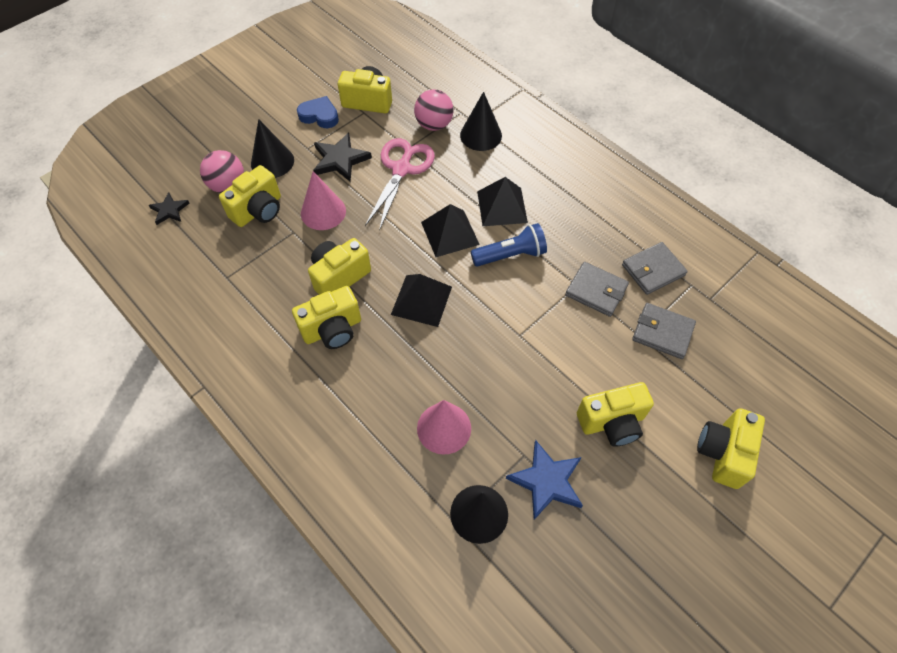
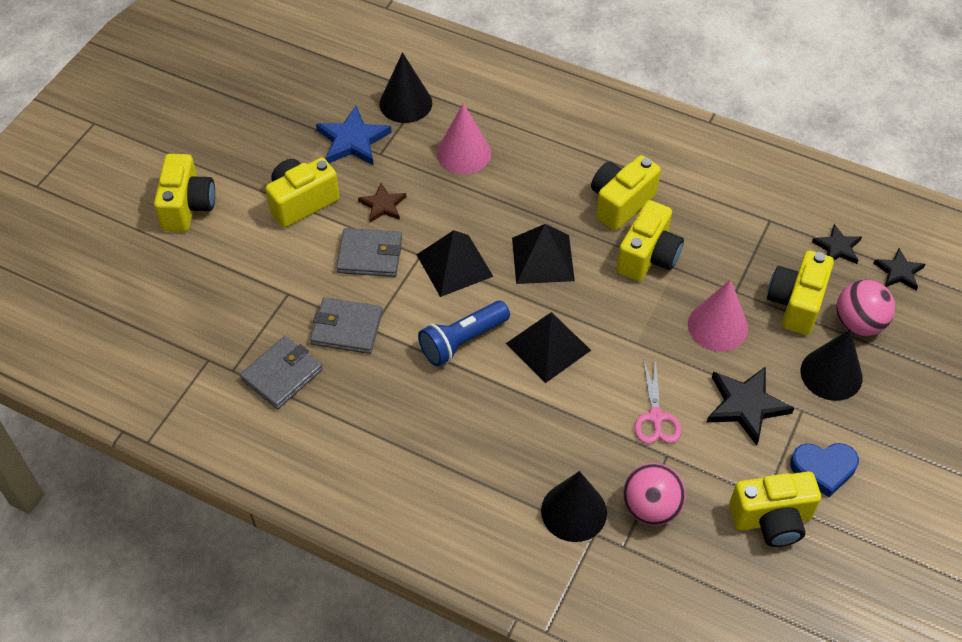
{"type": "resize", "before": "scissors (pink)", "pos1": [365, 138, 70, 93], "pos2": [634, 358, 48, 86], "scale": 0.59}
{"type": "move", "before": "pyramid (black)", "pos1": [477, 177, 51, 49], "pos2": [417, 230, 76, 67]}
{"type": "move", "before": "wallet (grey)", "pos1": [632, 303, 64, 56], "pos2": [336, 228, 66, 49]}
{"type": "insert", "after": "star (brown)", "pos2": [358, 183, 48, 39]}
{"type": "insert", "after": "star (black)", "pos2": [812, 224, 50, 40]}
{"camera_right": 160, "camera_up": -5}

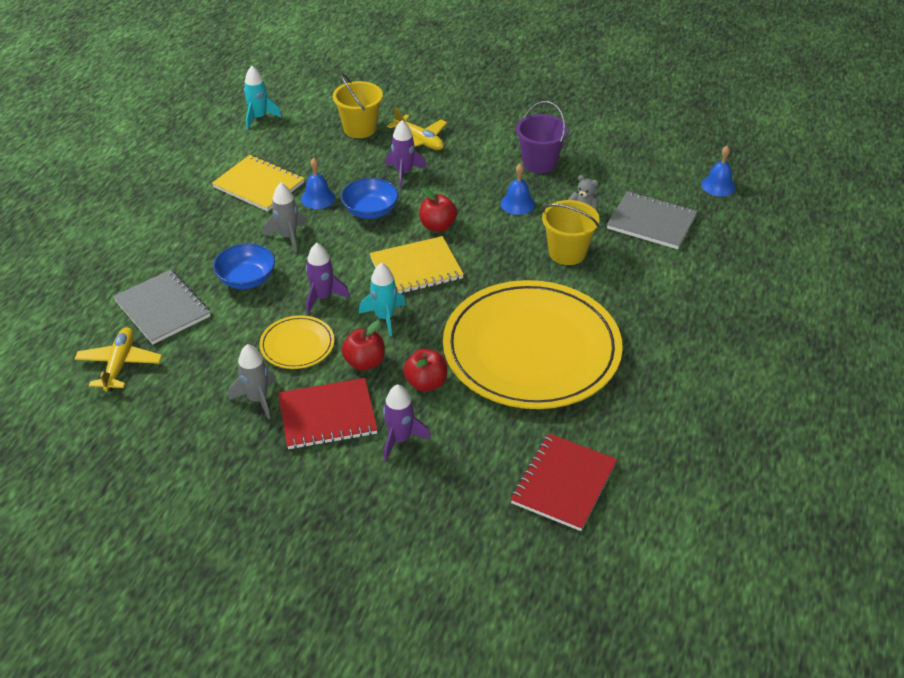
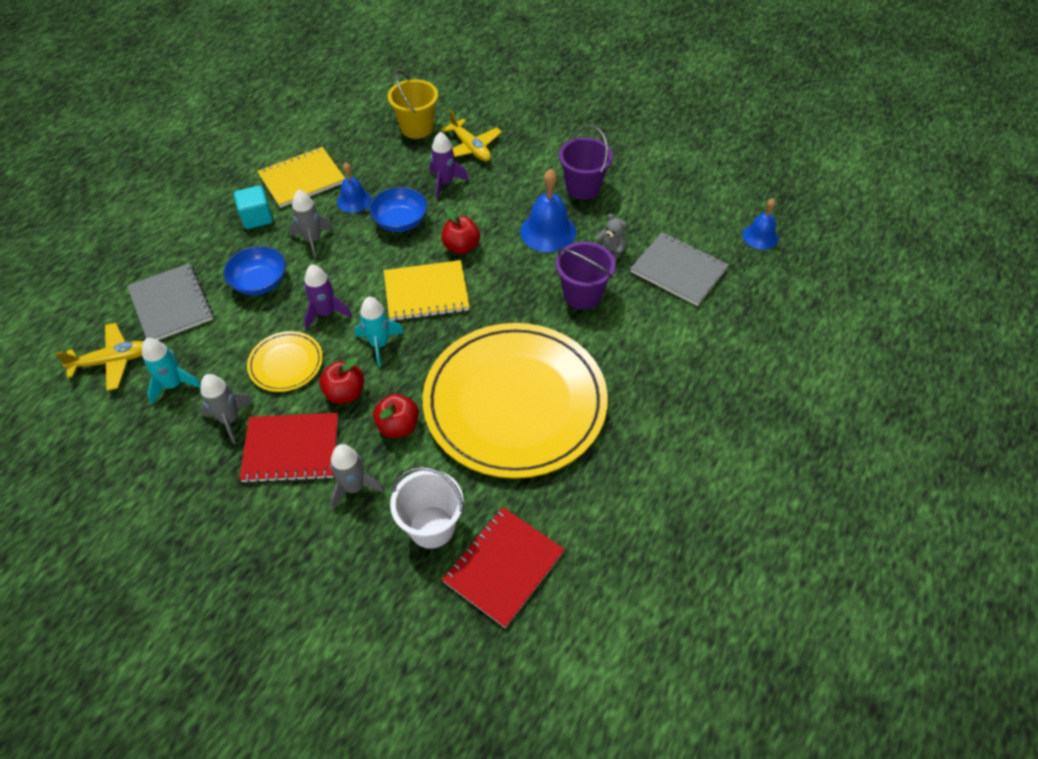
{"type": "move", "before": "rocket (turquoise)", "pos1": [244, 66, 38, 64], "pos2": [142, 338, 59, 67]}
{"type": "rotate", "before": "notebook (yellow)", "pos1": [212, 155, 93, 56], "pos2": [257, 147, 88, 61], "turn": -75}
{"type": "resize", "before": "bell (blue)", "pos1": [501, 164, 34, 51], "pos2": [520, 169, 56, 83], "scale": 1.6}
{"type": "recolor", "before": "bucket (yellow)", "after": "bucket (purple)", "pos1": [542, 200, 58, 65], "pos2": [556, 242, 60, 68]}
{"type": "rotate", "before": "plane (yellow)", "pos1": [75, 327, 87, 65], "pos2": [55, 323, 89, 68], "turn": 60}
{"type": "recolor", "before": "rocket (purple)", "after": "rocket (grey)", "pos1": [383, 384, 48, 77], "pos2": [330, 444, 55, 67]}
{"type": "insert", "after": "cube (turquoise)", "pos2": [234, 185, 39, 44]}
{"type": "insert", "after": "bucket (white)", "pos2": [390, 467, 74, 82]}
{"camera_right": 10, "camera_up": 10}

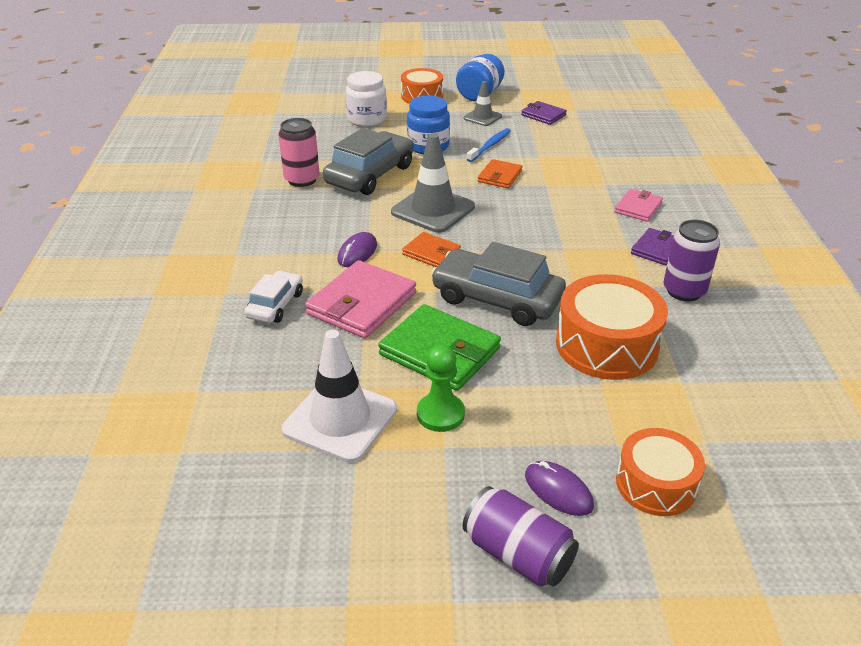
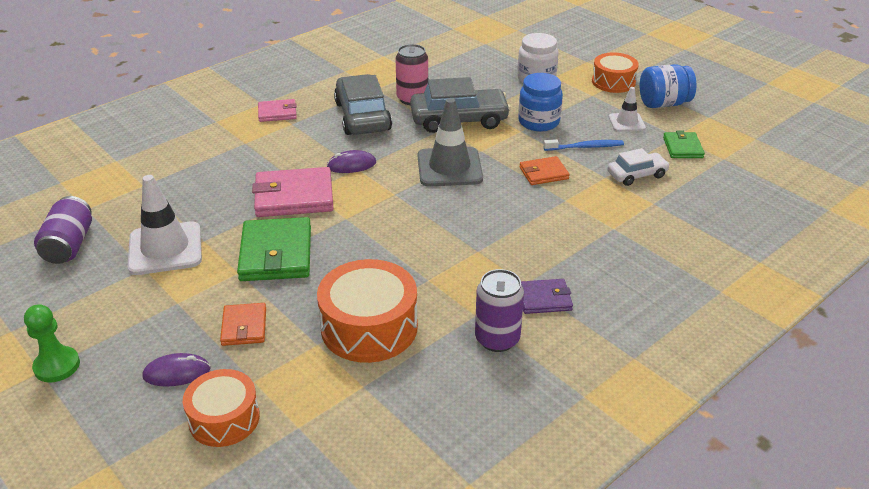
{"type": "recolor", "before": "traffic cone (grey)", "after": "traffic cone (white)", "pos1": [464, 81, 38, 45], "pos2": [609, 87, 37, 45]}
{"type": "recolor", "before": "wallet (purple)", "after": "wallet (green)", "pos1": [521, 101, 46, 24], "pos2": [663, 131, 42, 27]}
{"type": "move", "before": "wallet (pink)", "pos1": [615, 189, 48, 33], "pos2": [258, 99, 39, 23]}
{"type": "move", "before": "wallet (orange)", "pos1": [402, 232, 59, 35], "pos2": [220, 303, 46, 43]}
{"type": "move", "before": "car (grey)", "pos1": [431, 242, 135, 84], "pos2": [334, 74, 58, 61]}
{"type": "move", "before": "car (white)", "pos1": [244, 271, 59, 52], "pos2": [607, 148, 63, 38]}
{"type": "move", "before": "pawn (green)", "pos1": [417, 344, 48, 88], "pos2": [24, 304, 56, 79]}
{"type": "rotate", "before": "mouse (purple)", "pos1": [525, 461, 69, 55], "pos2": [142, 353, 68, 34], "turn": 75}
{"type": "move", "before": "can (purple)", "pos1": [463, 486, 116, 100], "pos2": [34, 196, 58, 68]}
{"camera_right": 50, "camera_up": 0}

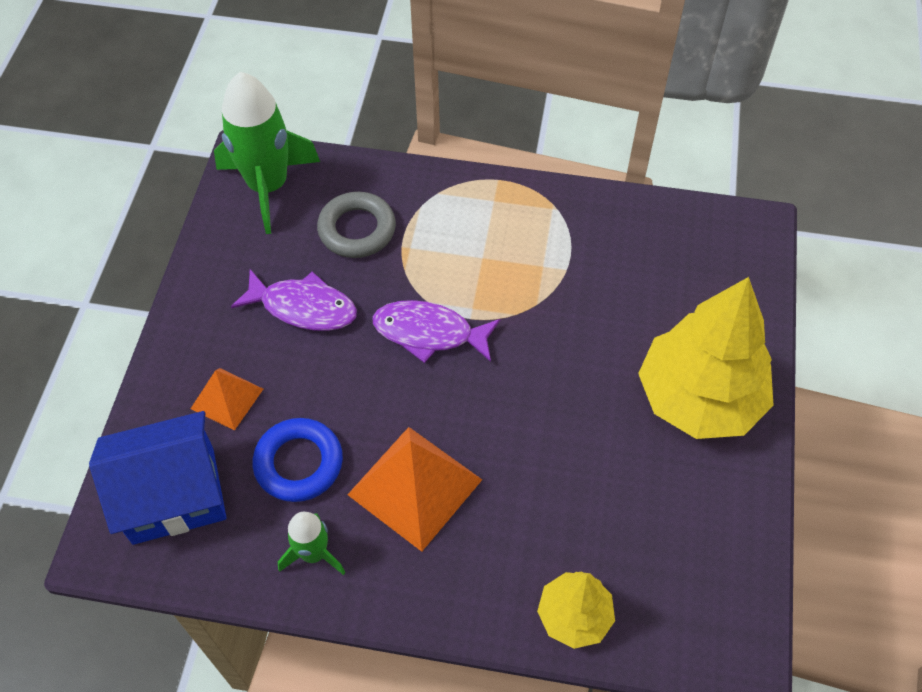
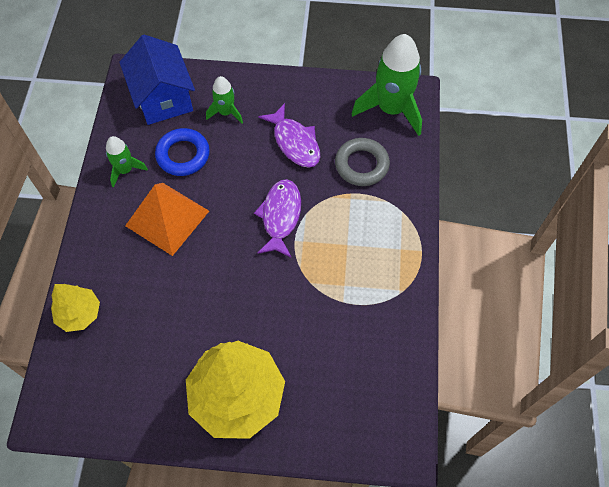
{"type": "rotate", "before": "fish (purple)", "pos1": [231, 269, 126, 62], "pos2": [258, 103, 62, 65], "turn": -45}
{"type": "replace", "before": "pyramid (orange)", "after": "rocket (green)", "pos1": [191, 368, 72, 63], "pos2": [206, 76, 37, 47]}
{"camera_right": 85, "camera_up": 5}

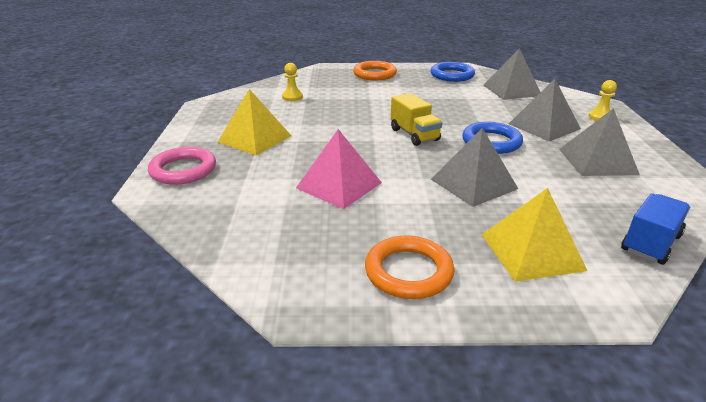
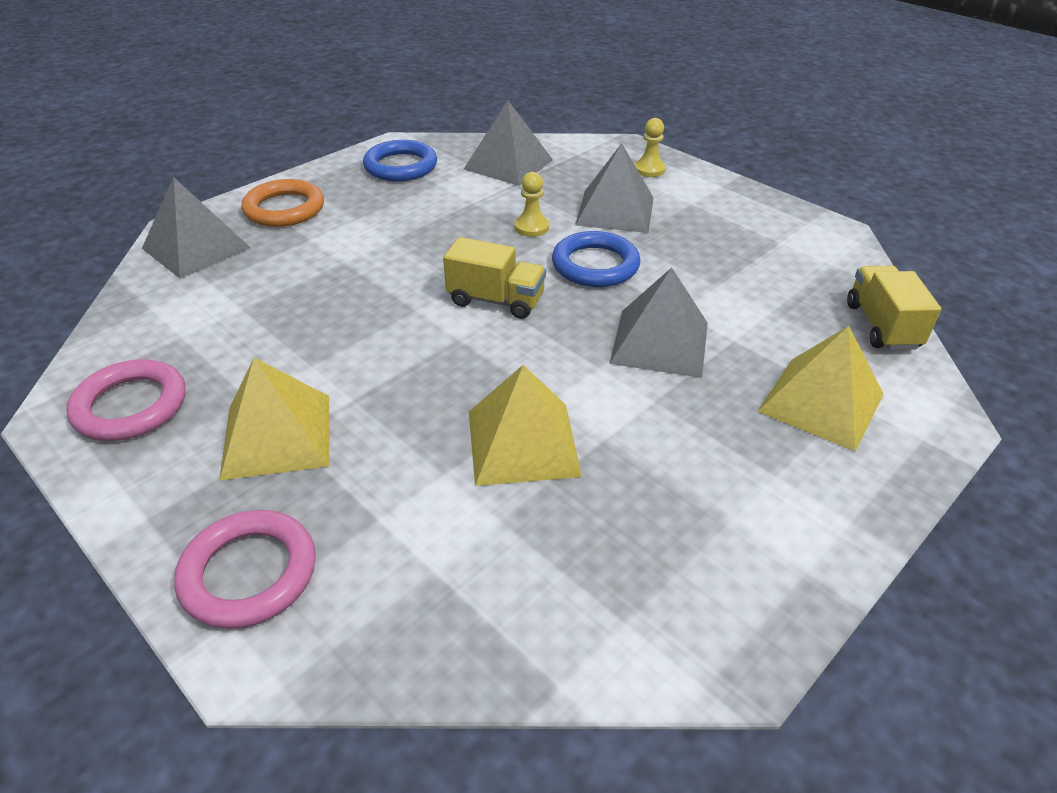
{"type": "move", "before": "pawn (yellow)", "pos1": [282, 63, 21, 38], "pos2": [515, 172, 34, 65]}
{"type": "move", "before": "pyramid (grey)", "pos1": [559, 108, 81, 68], "pos2": [142, 177, 109, 101]}
{"type": "recolor", "before": "pyramid (pink)", "after": "pyramid (yellow)", "pos1": [296, 129, 86, 80], "pos2": [469, 365, 113, 121]}
{"type": "recolor", "before": "truck (blue)", "after": "truck (yellow)", "pos1": [621, 193, 69, 72], "pos2": [847, 266, 94, 84]}
{"type": "delete", "before": "ring (orange)", "pos1": [365, 236, 90, 63]}
{"type": "insert", "after": "ring (pink)", "pos2": [66, 359, 120, 82]}
{"camera_right": -45, "camera_up": 10}

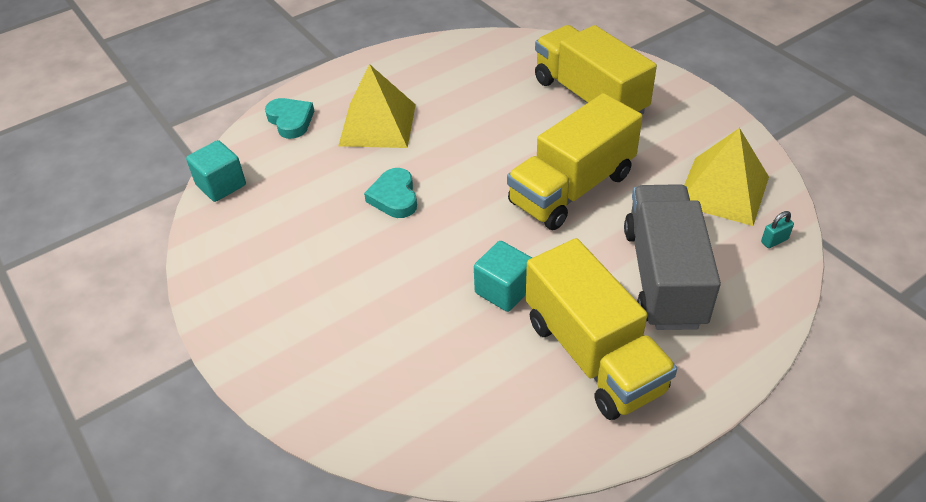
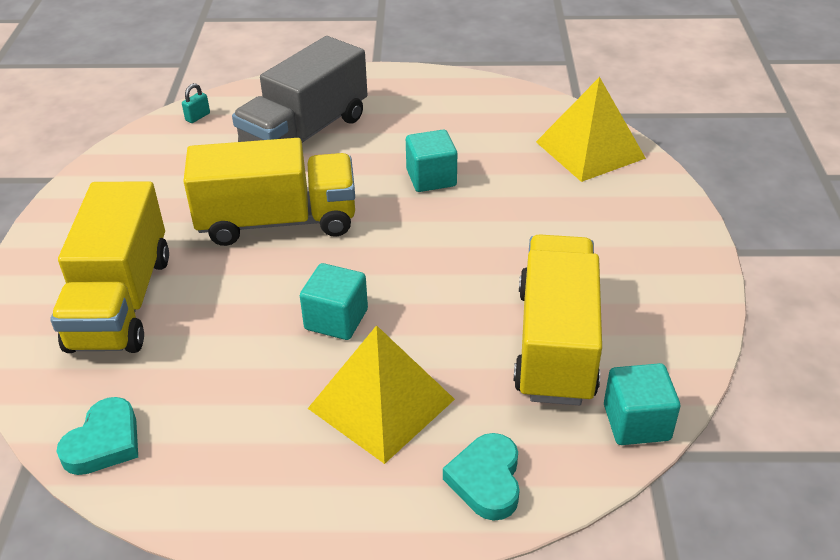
{"type": "move", "before": "pyramid (yellow)", "pos1": [684, 128, 85, 98], "pos2": [536, 77, 110, 105]}
{"type": "move", "before": "heart (turquoise)", "pos1": [364, 168, 53, 50], "pos2": [56, 397, 82, 78]}
{"type": "rotate", "before": "padlock (turquoise)", "pos1": [761, 211, 33, 37], "pos2": [182, 83, 28, 40], "turn": -60}
{"type": "move", "before": "truck (yellow)", "pos1": [526, 238, 151, 182], "pos2": [513, 234, 89, 171]}
{"type": "insert", "after": "cube (turquoise)", "pos2": [300, 263, 68, 77]}
{"camera_right": -145, "camera_up": -5}

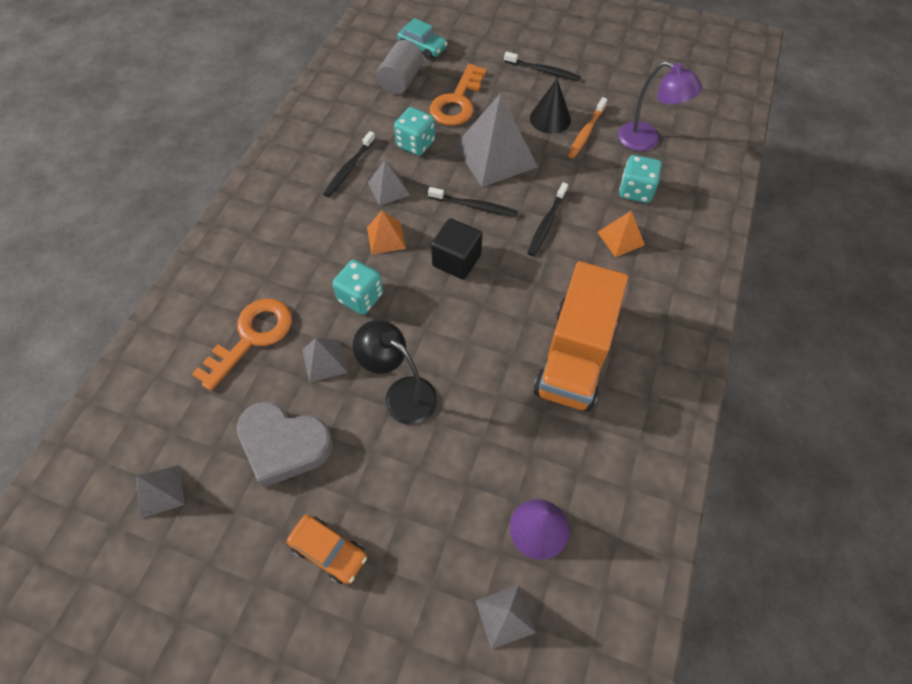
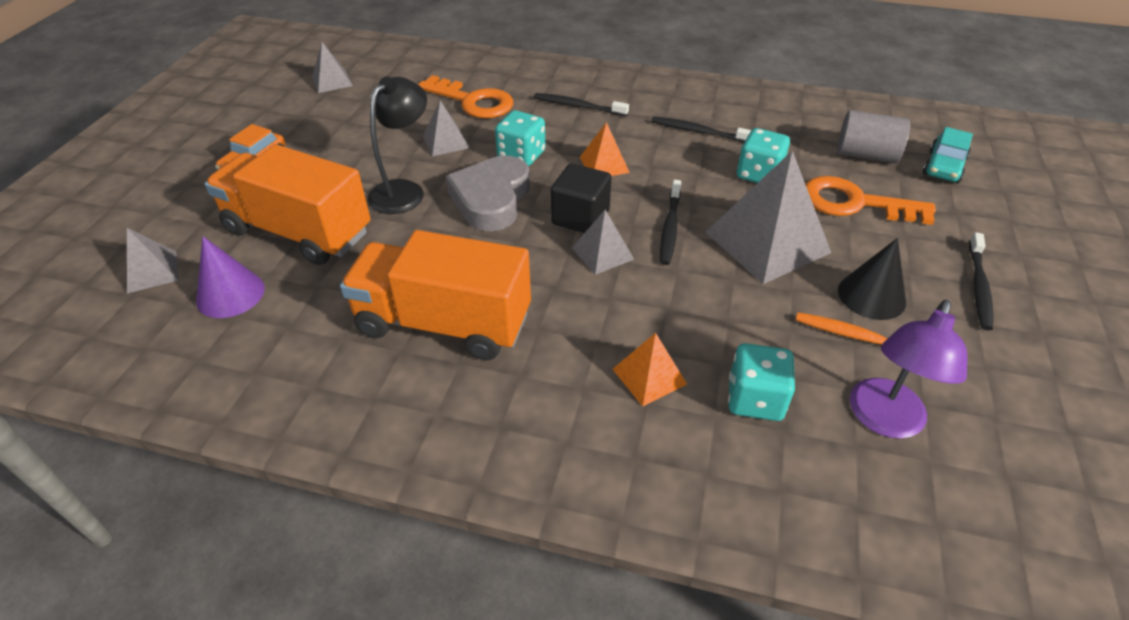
{"type": "move", "before": "pyramid (grey)", "pos1": [368, 160, 42, 46], "pos2": [572, 210, 62, 65]}
{"type": "move", "before": "toothbrush (black)", "pos1": [527, 182, 41, 74], "pos2": [534, 93, 95, 23]}
{"type": "move", "before": "heart (grey)", "pos1": [237, 401, 96, 87], "pos2": [446, 156, 84, 75]}
{"type": "insert", "after": "truck (orange)", "pos2": [205, 144, 166, 121]}
{"camera_right": 85, "camera_up": -15}

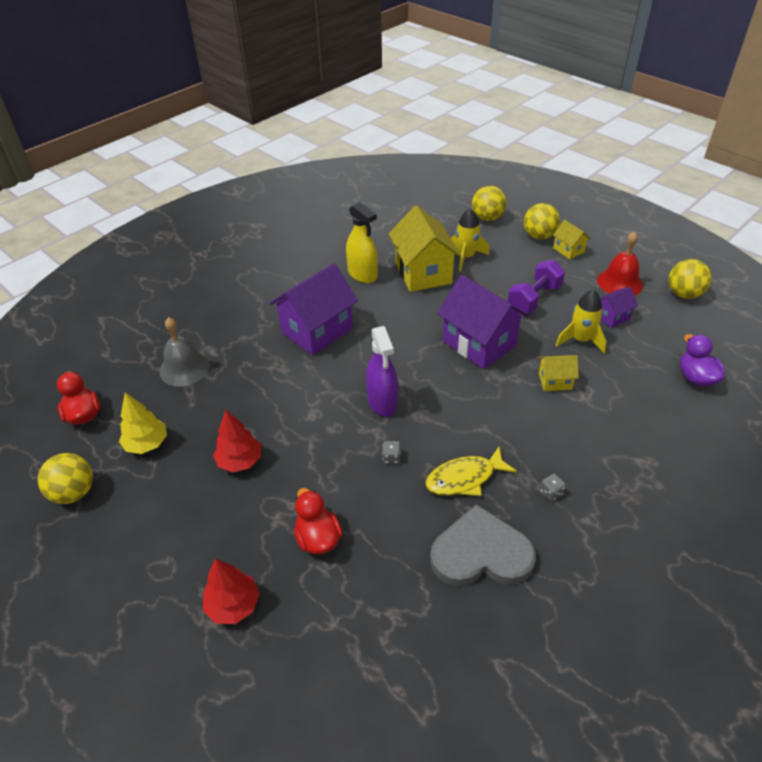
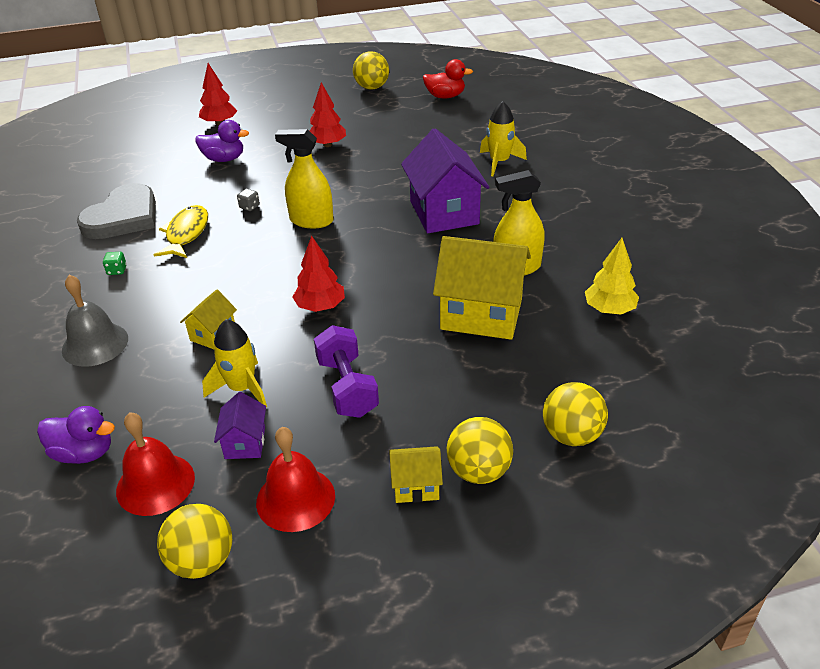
{"type": "move", "before": "rocket (yellow)", "pos1": [451, 208, 38, 63], "pos2": [480, 101, 47, 75]}
{"type": "replace", "before": "house (purple)", "after": "tree (red)", "pos1": [437, 275, 91, 94], "pos2": [292, 235, 53, 77]}
{"type": "move", "before": "bell (grey)", "pos1": [159, 317, 51, 70], "pos2": [62, 275, 66, 92]}
{"type": "recolor", "before": "spray bottle (purple)", "after": "spray bottle (yellow)", "pos1": [366, 326, 32, 91], "pos2": [275, 129, 58, 99]}
{"type": "move", "before": "tree (yellow)", "pos1": [119, 392, 48, 62], "pos2": [585, 238, 54, 77]}
{"type": "recolor", "before": "dice (grey)", "after": "dice (green)", "pos1": [540, 474, 26, 27], "pos2": [103, 252, 24, 23]}
{"type": "recolor", "before": "duck (red)", "after": "duck (purple)", "pos1": [294, 488, 49, 66], "pos2": [195, 120, 54, 42]}
{"type": "insert", "after": "bell (red)", "pos2": [116, 412, 79, 104]}
{"camera_right": 120, "camera_up": -5}

